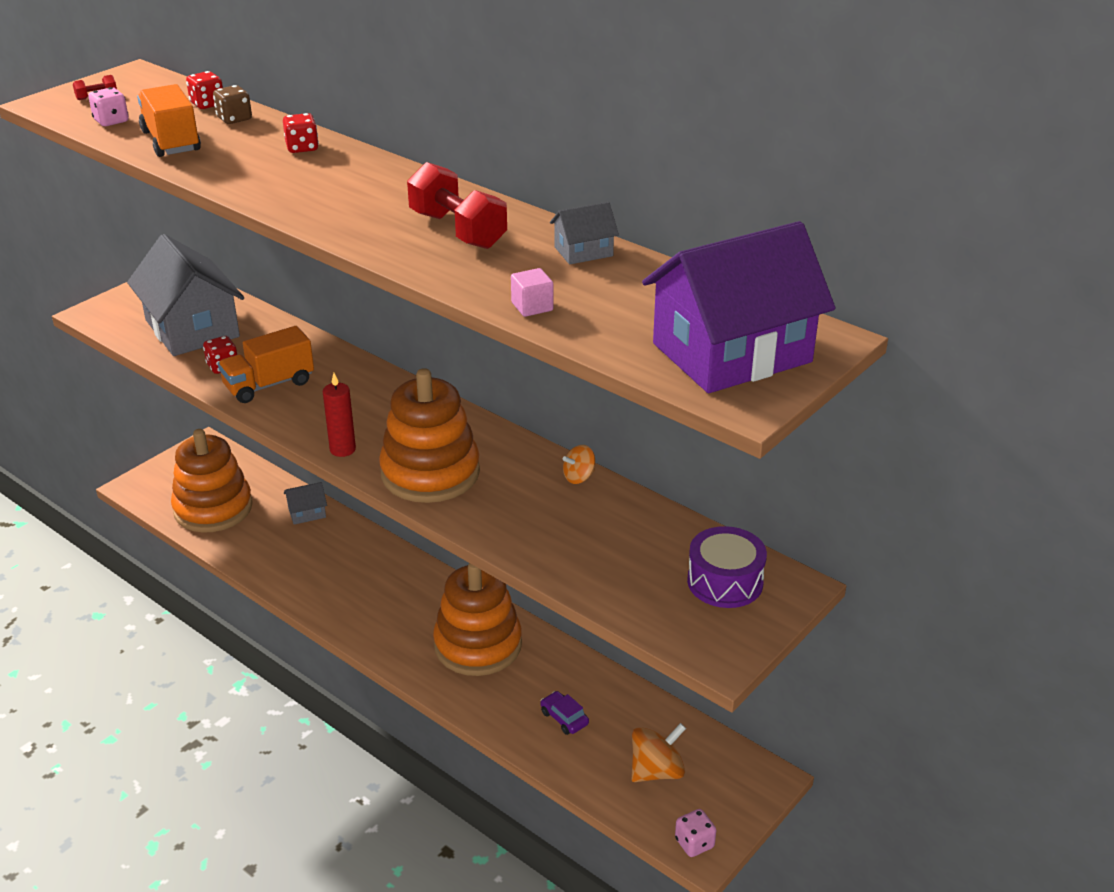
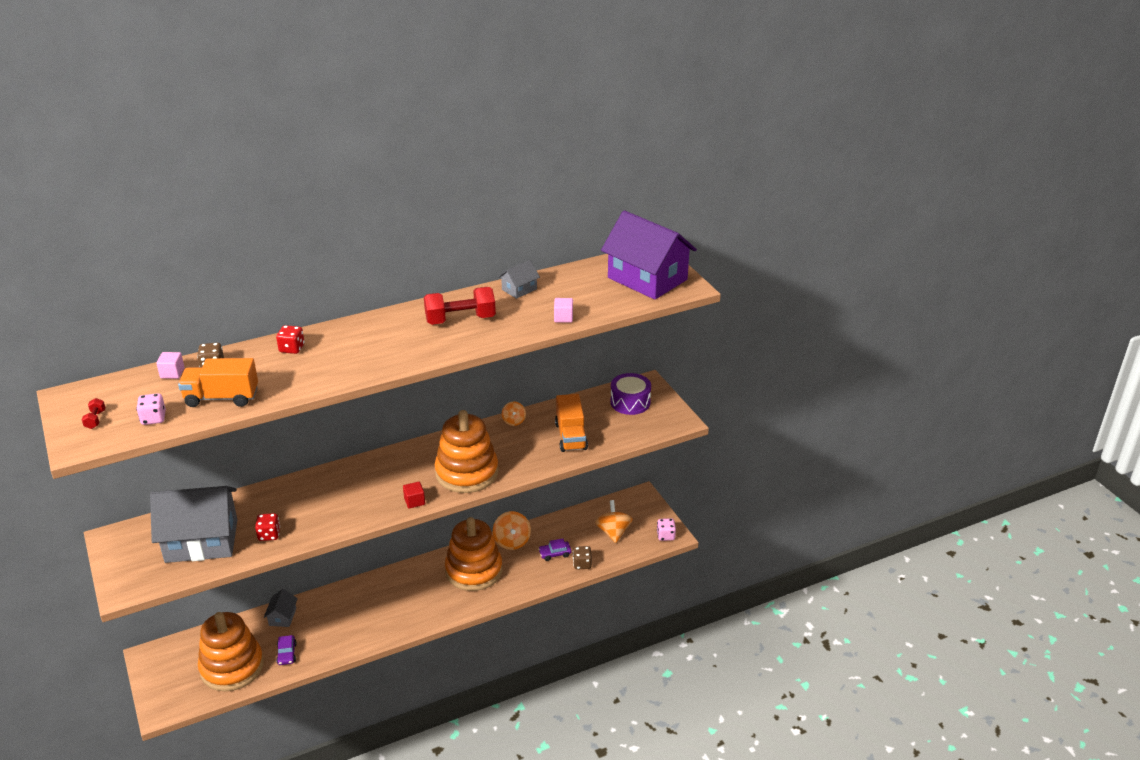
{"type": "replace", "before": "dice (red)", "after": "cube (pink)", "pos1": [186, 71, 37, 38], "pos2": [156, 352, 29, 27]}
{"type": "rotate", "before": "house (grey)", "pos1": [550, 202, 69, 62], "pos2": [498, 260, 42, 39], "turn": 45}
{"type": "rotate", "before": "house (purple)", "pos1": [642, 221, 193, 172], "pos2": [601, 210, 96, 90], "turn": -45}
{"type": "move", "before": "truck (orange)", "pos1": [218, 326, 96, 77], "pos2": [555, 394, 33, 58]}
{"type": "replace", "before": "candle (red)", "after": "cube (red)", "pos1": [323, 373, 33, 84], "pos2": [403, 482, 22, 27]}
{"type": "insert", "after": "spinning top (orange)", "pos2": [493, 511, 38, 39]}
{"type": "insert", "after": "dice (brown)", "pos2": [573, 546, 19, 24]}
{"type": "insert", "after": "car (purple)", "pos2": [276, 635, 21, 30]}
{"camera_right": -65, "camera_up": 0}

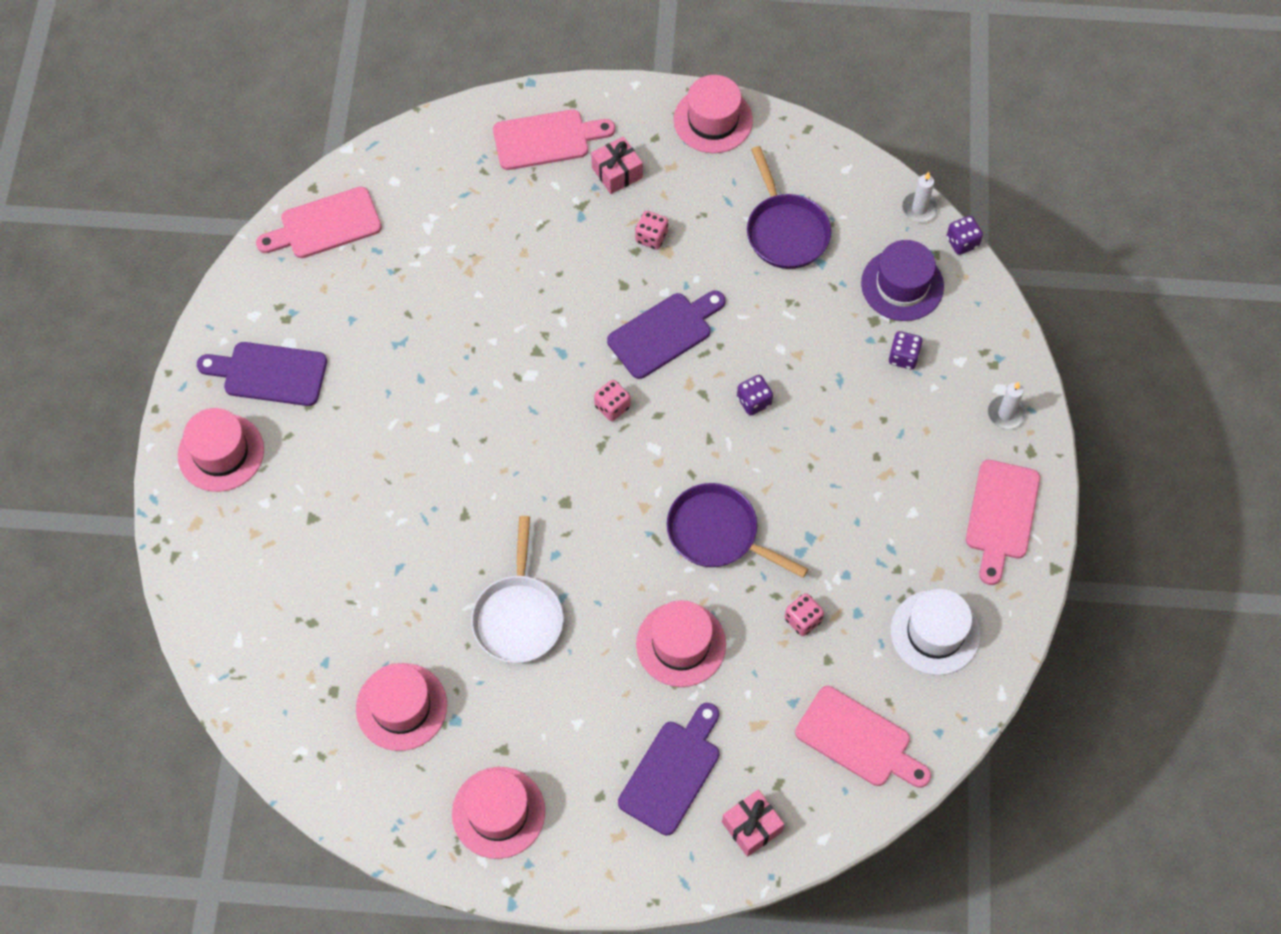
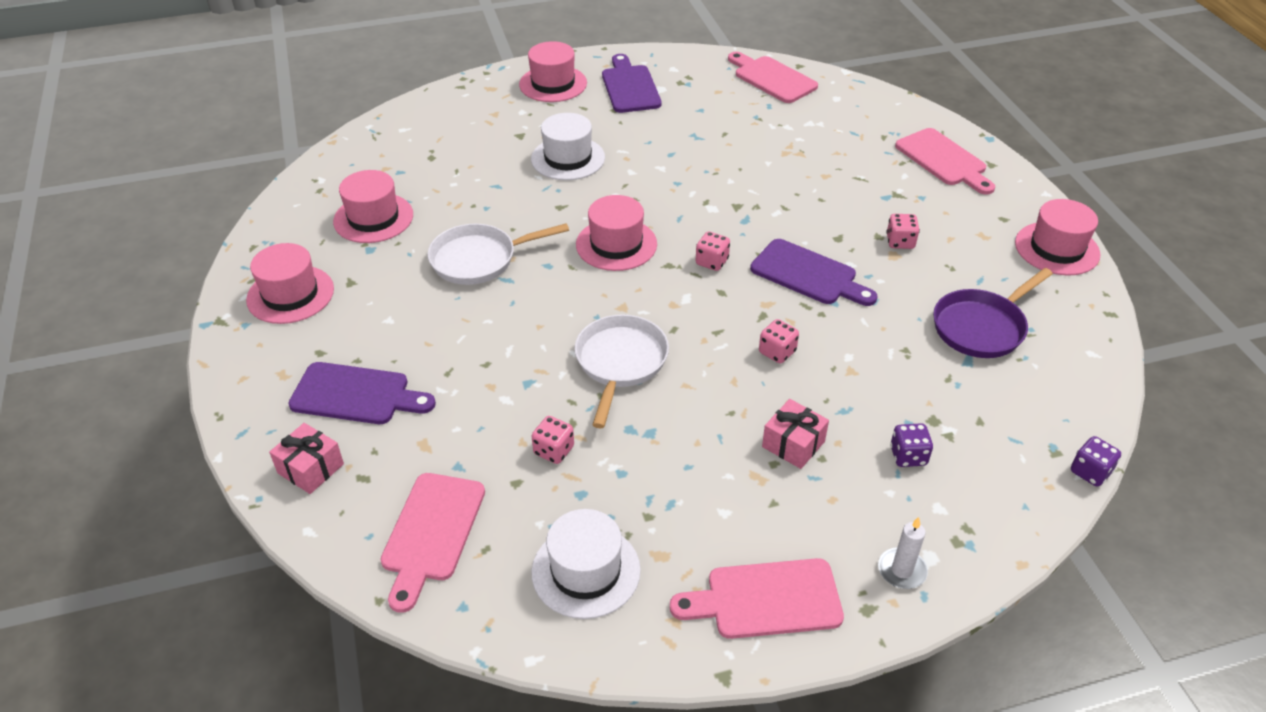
{"type": "move", "before": "gift (pink)", "pos1": [591, 136, 52, 58], "pos2": [762, 399, 67, 70]}
{"type": "delete", "before": "candle (white)", "pos1": [902, 172, 36, 50]}
{"type": "delete", "before": "hat (purple)", "pos1": [861, 240, 83, 81]}
{"type": "recolor", "before": "dice (purple)", "after": "dice (pink)", "pos1": [737, 375, 36, 41], "pos2": [759, 319, 40, 45]}
{"type": "recolor", "before": "pan (purple)", "after": "pan (white)", "pos1": [667, 483, 141, 95], "pos2": [575, 314, 94, 114]}
{"type": "move", "before": "hat (pink)", "pos1": [636, 600, 90, 87], "pos2": [576, 195, 81, 76]}
{"type": "insert", "after": "hat (white)", "pos2": [531, 113, 74, 67]}
{"camera_right": 70, "camera_up": -20}

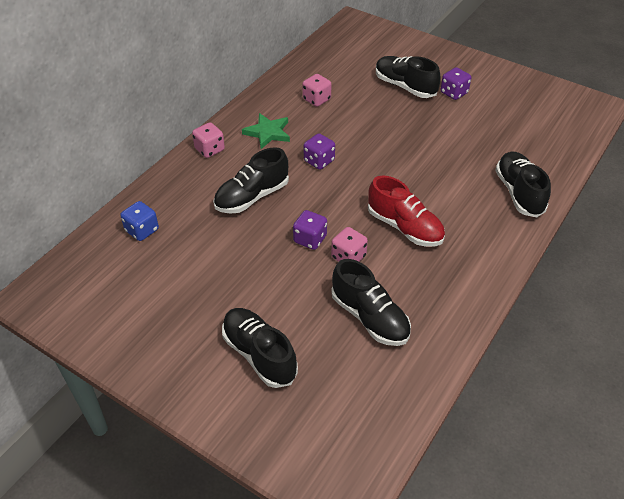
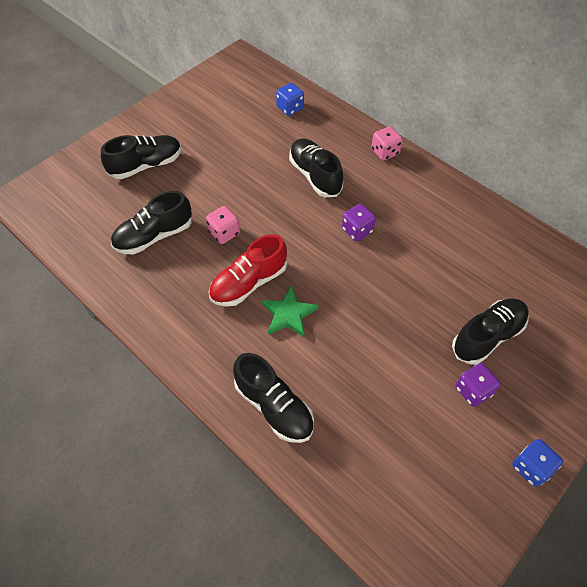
{"type": "delete", "before": "dice (pink)", "pos1": [302, 74, 29, 33]}
{"type": "move", "before": "star (green)", "pos1": [242, 113, 48, 36], "pos2": [261, 285, 57, 52]}
{"type": "rotate", "before": "shoe (black)", "pos1": [495, 152, 56, 65], "pos2": [233, 353, 81, 90], "turn": 45}
{"type": "delete", "before": "dice (purple)", "pos1": [293, 210, 34, 40]}
{"type": "insert", "after": "dice (blue)", "pos2": [512, 439, 51, 48]}
{"camera_right": 100, "camera_up": 10}

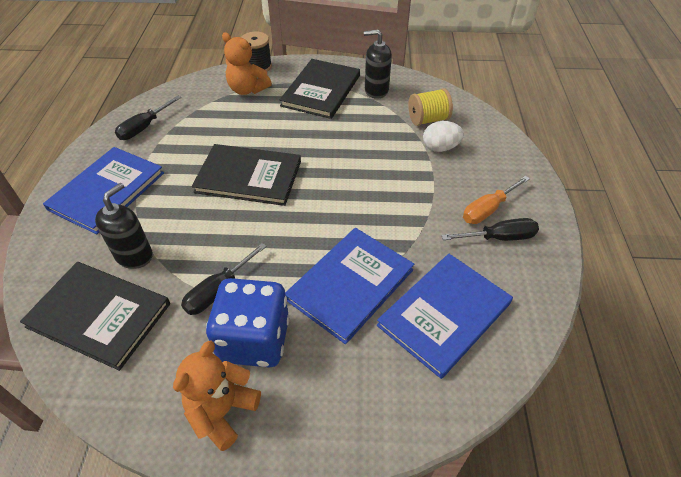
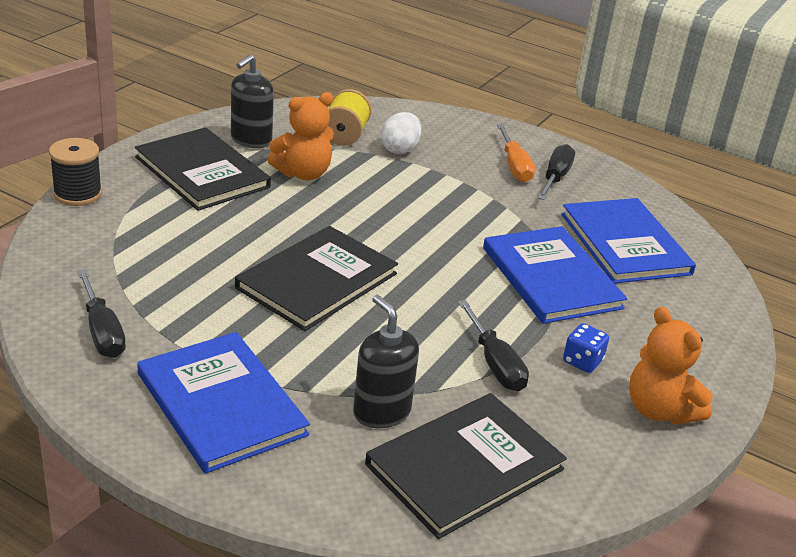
{"type": "move", "before": "teddy bear (orange)", "pos1": [222, 32, 50, 63], "pos2": [267, 92, 67, 88]}
{"type": "resize", "before": "dice (blue)", "pos1": [206, 278, 84, 89], "pos2": [563, 323, 46, 50], "scale": 0.43}
{"camera_right": -65, "camera_up": -15}

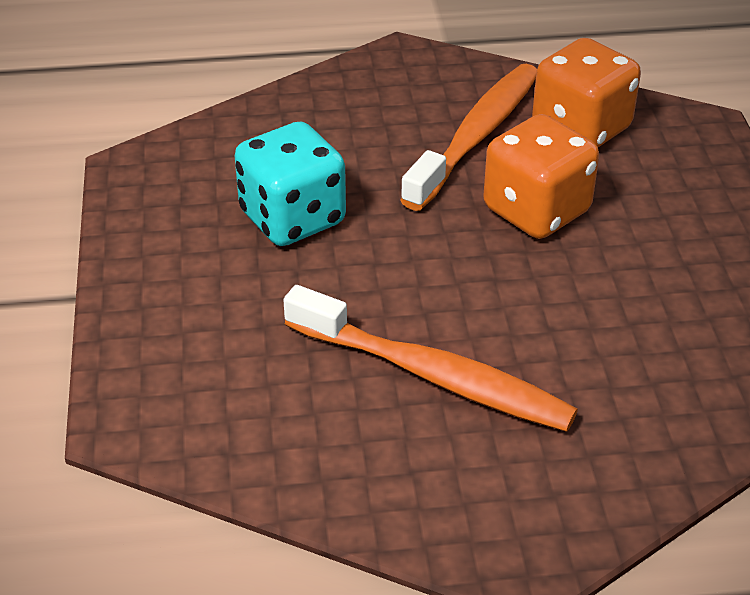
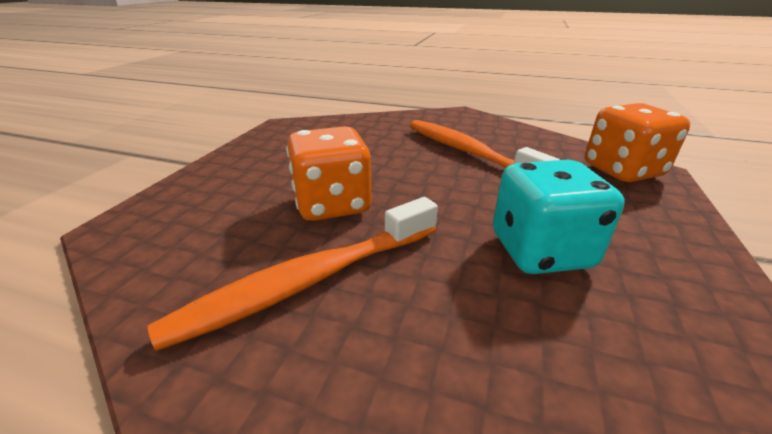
{"type": "move", "before": "dice (orange)", "pos1": [532, 38, 109, 109], "pos2": [585, 103, 105, 79]}
{"camera_right": -155, "camera_up": -10}

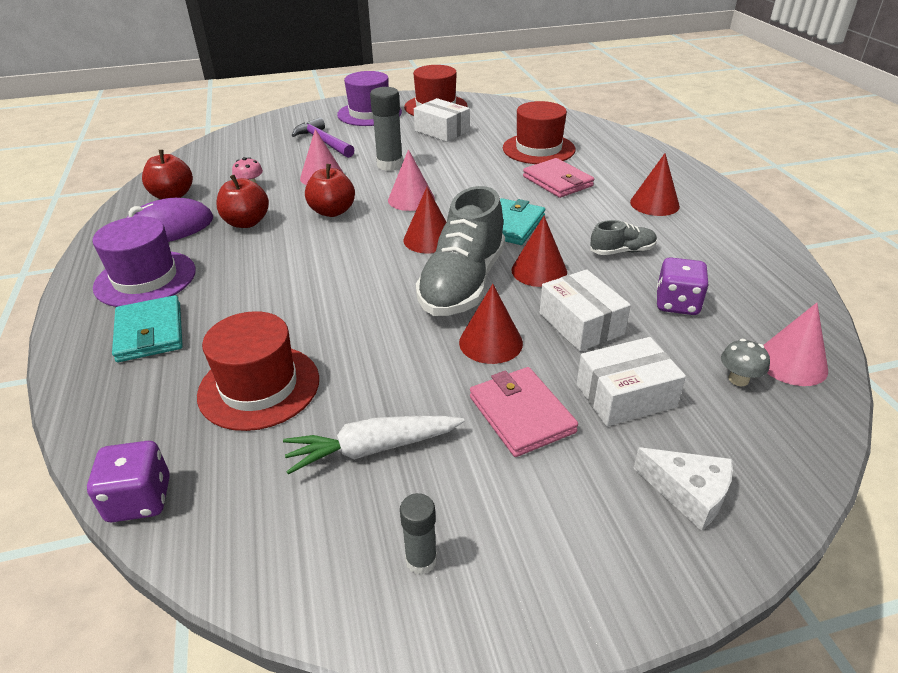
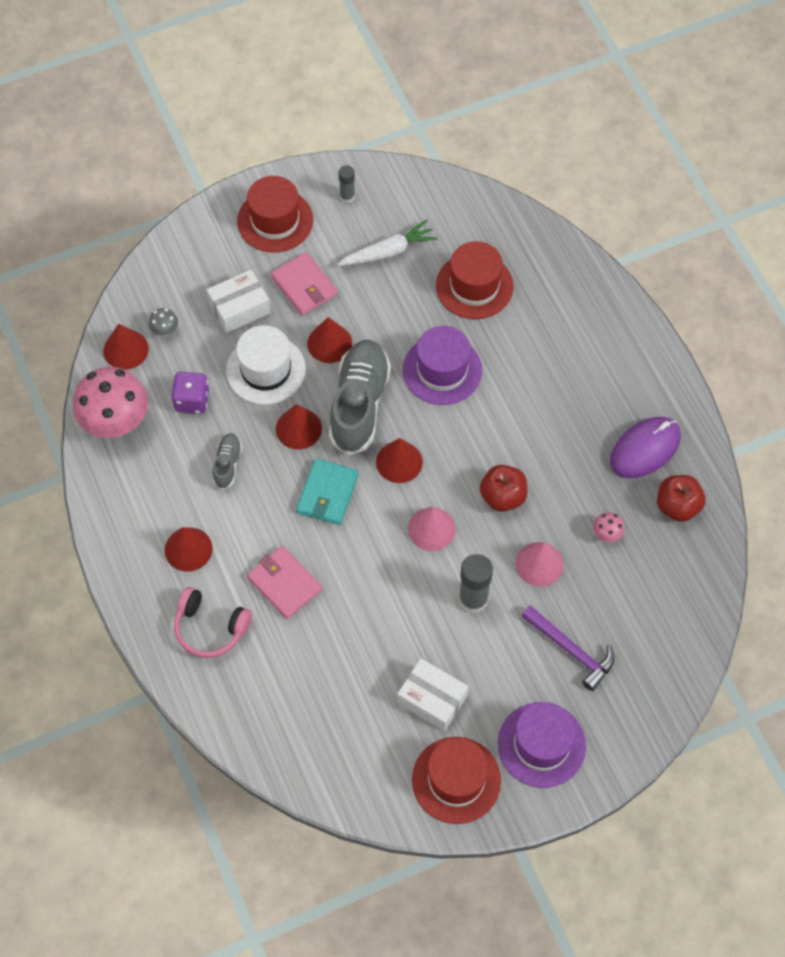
{"type": "move", "before": "hat (red)", "pos1": [503, 101, 72, 63], "pos2": [237, 176, 76, 77]}
{"type": "delete", "before": "apple (red)", "pos1": [217, 175, 52, 53]}
{"type": "move", "before": "hat (purple)", "pos1": [92, 216, 104, 91], "pos2": [403, 326, 79, 79]}
{"type": "rotate", "before": "shoe (grey)", "pos1": [590, 220, 67, 35], "pos2": [213, 433, 29, 57], "turn": 120}
{"type": "replace", "before": "box (white)", "after": "hat (white)", "pos1": [540, 269, 91, 83], "pos2": [226, 325, 80, 80]}
{"type": "delete", "before": "wallet (turquoise)", "pos1": [112, 295, 71, 67]}
{"type": "recolor", "before": "cone (pink)", "after": "cone (red)", "pos1": [763, 303, 65, 83], "pos2": [103, 324, 46, 46]}
{"type": "delete", "before": "dice (purple)", "pos1": [87, 441, 83, 81]}
{"type": "delete", "before": "cheese (white)", "pos1": [634, 447, 99, 84]}
{"type": "insert", "after": "mushroom (pink)", "pos2": [73, 367, 75, 71]}
{"type": "insert", "after": "headphones (pink)", "pos2": [174, 587, 78, 71]}
{"camera_right": 170, "camera_up": 25}

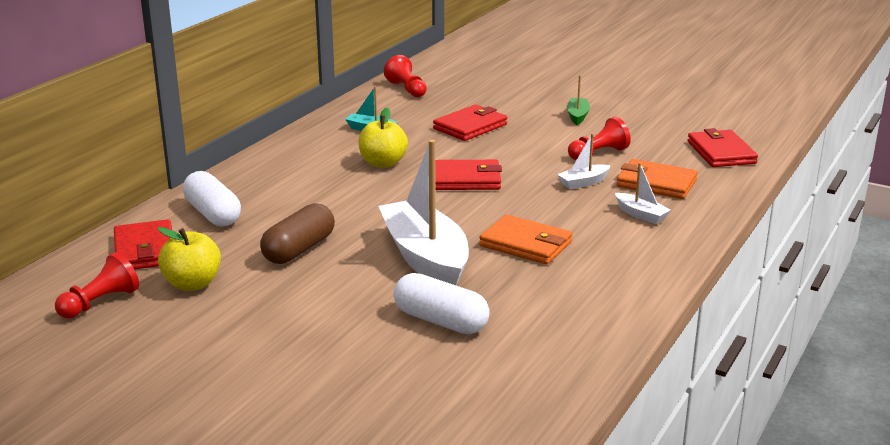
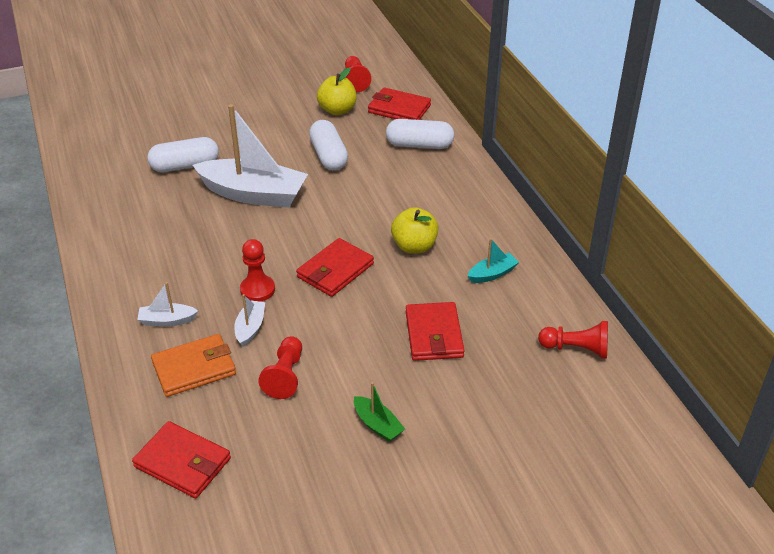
{"type": "recolor", "before": "capsule (brown)", "after": "capsule (white)", "pos1": [260, 203, 75, 61], "pos2": [309, 120, 39, 51]}
{"type": "delete", "before": "wallet (orange)", "pos1": [479, 215, 93, 49]}
{"type": "insert", "after": "pawn (red)", "pos2": [240, 239, 35, 63]}
{"camera_right": 130, "camera_up": 15}

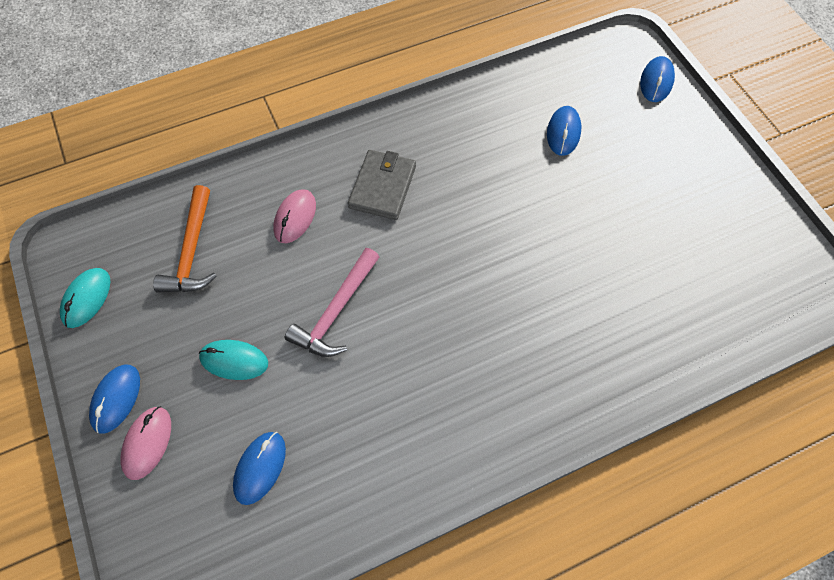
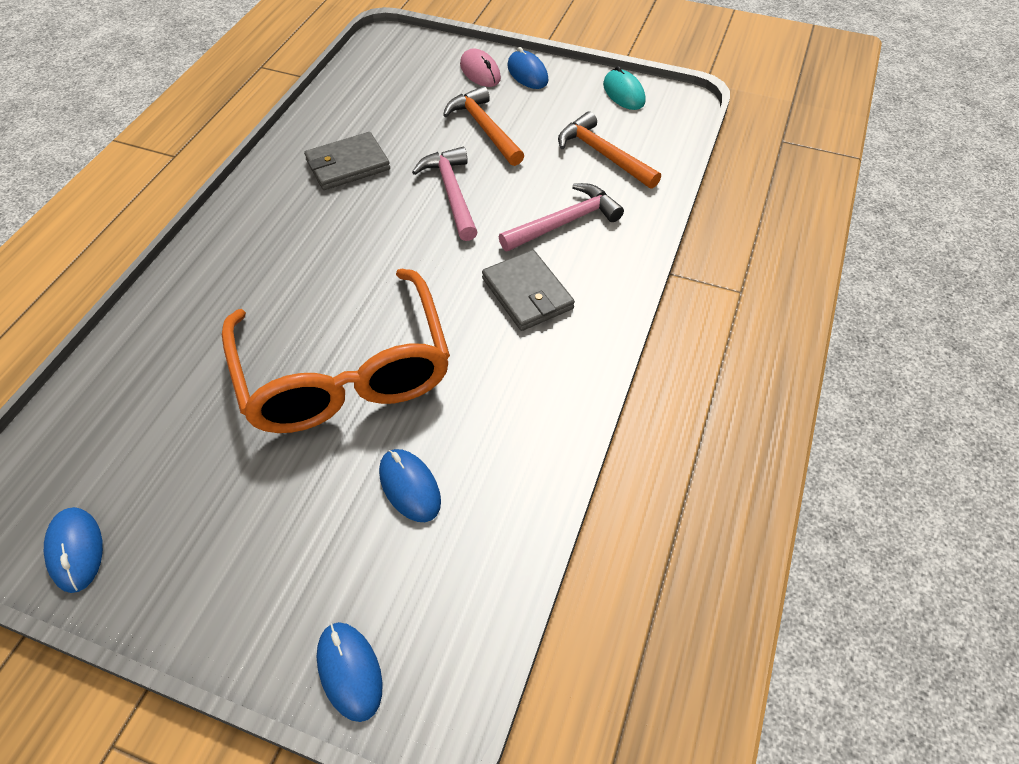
{"type": "replace", "before": "mouse (pink)", "after": "hammer (pink)", "pos1": [273, 189, 43, 54], "pos2": [499, 183, 125, 69]}
{"type": "replace", "before": "mouse (turquoise)", "after": "hammer (orange)", "pos1": [199, 340, 69, 40], "pos2": [443, 86, 81, 80]}
{"type": "move", "before": "mouse (blue)", "pos1": [233, 432, 53, 73], "pos2": [44, 507, 59, 86]}
{"type": "insert", "after": "wallet (grey)", "pos2": [304, 132, 86, 58]}
{"type": "insert", "after": "glasses (orange)", "pos2": [222, 269, 228, 164]}
{"camera_right": 135, "camera_up": -10}

